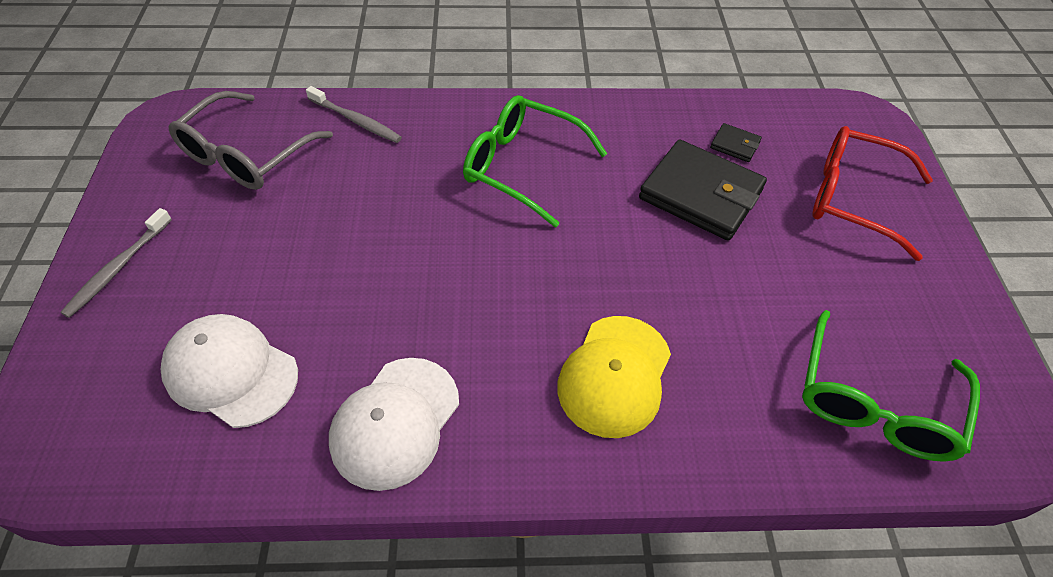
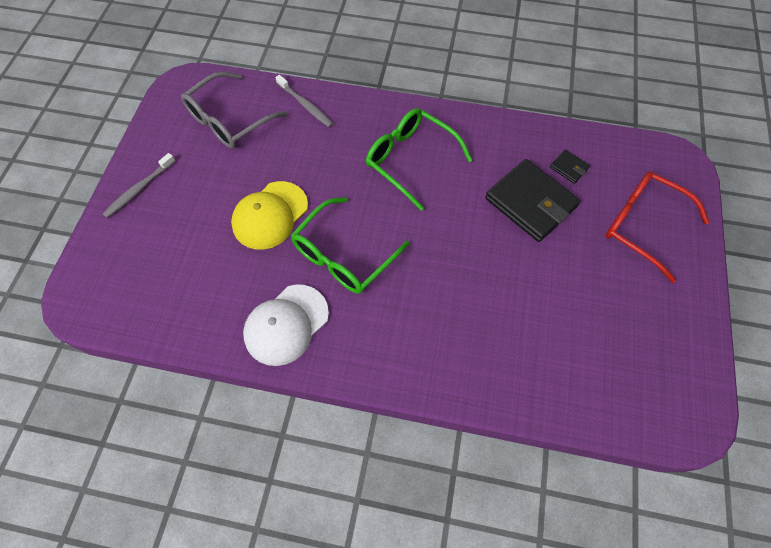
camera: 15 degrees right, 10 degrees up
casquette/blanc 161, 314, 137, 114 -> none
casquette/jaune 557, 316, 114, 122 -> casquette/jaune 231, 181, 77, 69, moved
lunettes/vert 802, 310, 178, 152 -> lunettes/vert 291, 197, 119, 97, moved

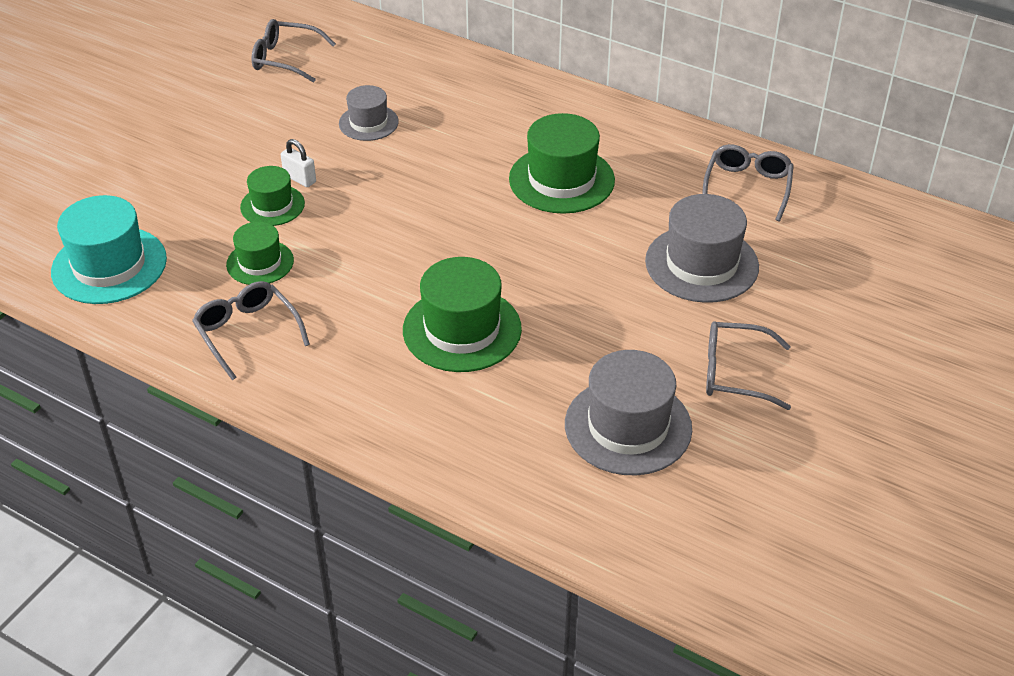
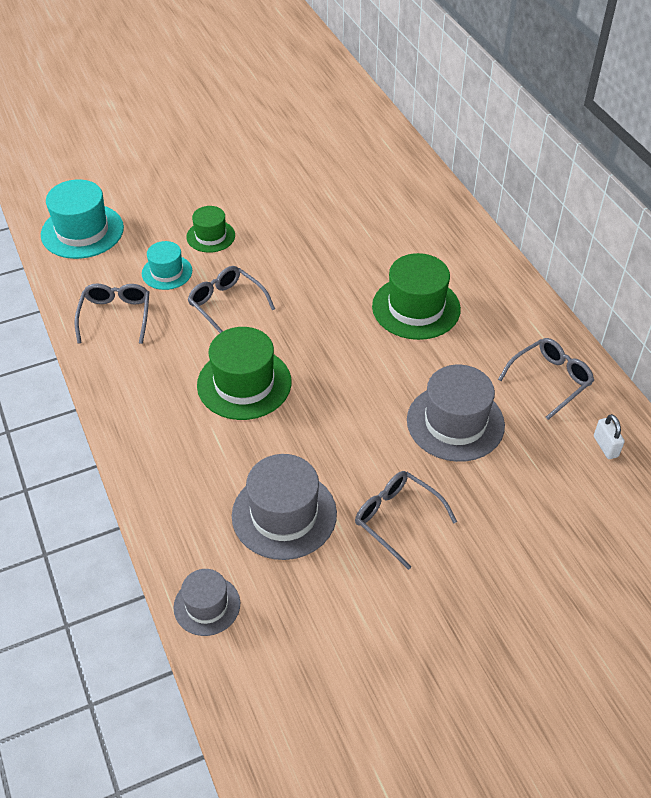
camera: 35 degrees right, 5 degrees up
lunettes/gris 251, 19, 85, 64 -> lunettes/gris 187, 266, 88, 67, moved
cadenas/blanc 281, 139, 35, 48 -> cadenas/blanc 594, 414, 31, 45, moved
chapeau/gris 339, 85, 60, 56 -> chapeau/gris 174, 569, 66, 67, moved
chapeau/vert 226, 222, 68, 63 -> chapeau/turquoise 142, 241, 50, 49

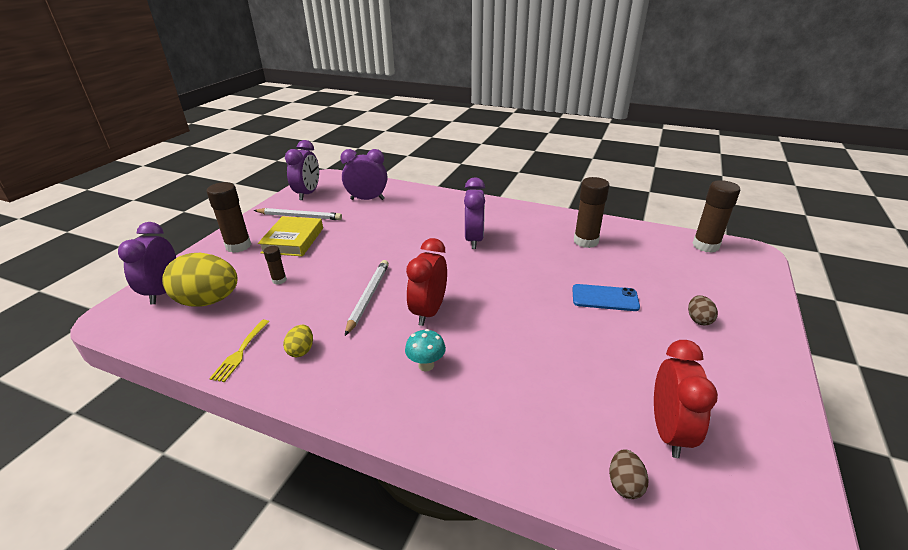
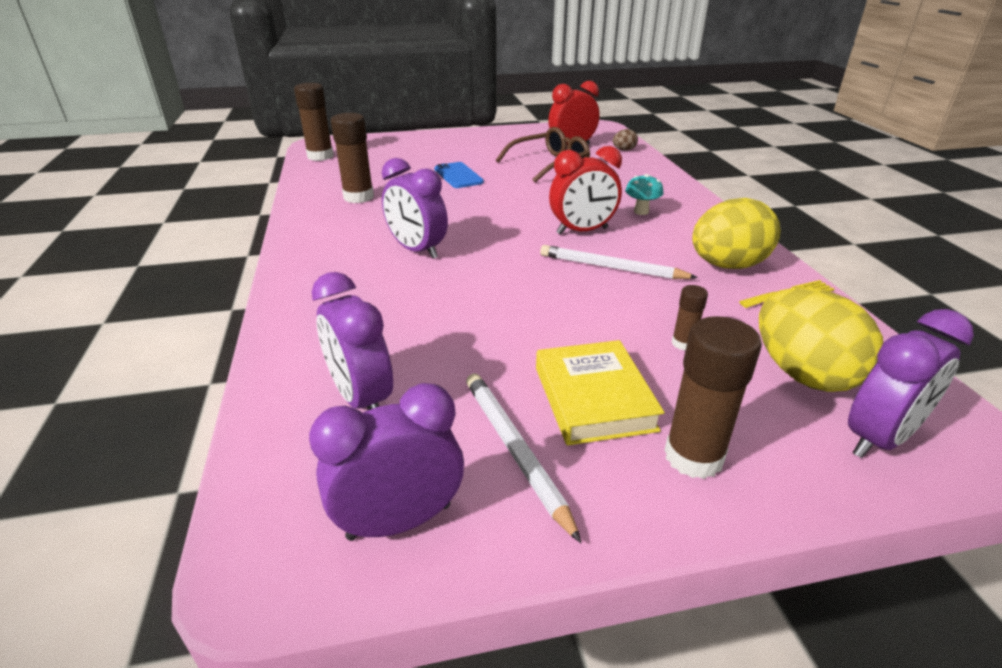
camera: 125 degrees left, 0 degrees up
œuf/marron 688, 295, 30, 30 -> none
none -> lunettes/marron 496, 127, 94, 56
livre/jaune 258, 216, 65, 40 -> livre/jaune 536, 340, 128, 105, 75 degrees counterclockwise
crayon/blanc 345, 260, 44, 76 -> crayon/blanc 540, 245, 158, 34, 45 degrees clockwise
réveil/violet 464, 177, 21, 72 -> réveil/violet 382, 158, 66, 101, 105 degrees counterclockwise
œuf/jaune 283, 325, 30, 32 -> œuf/jaune 692, 198, 88, 71, x2.23

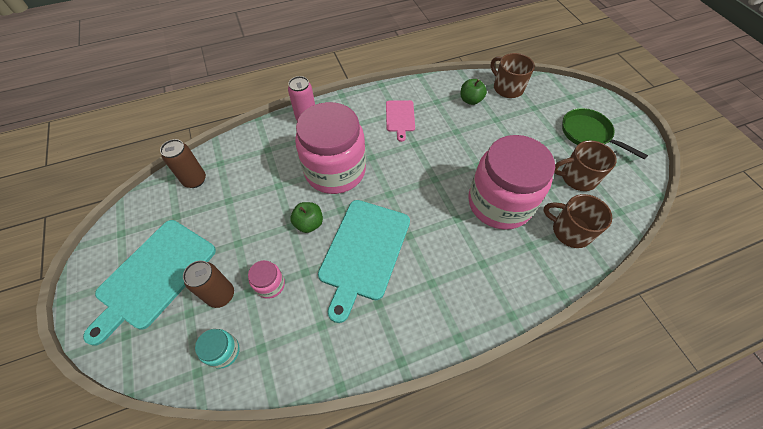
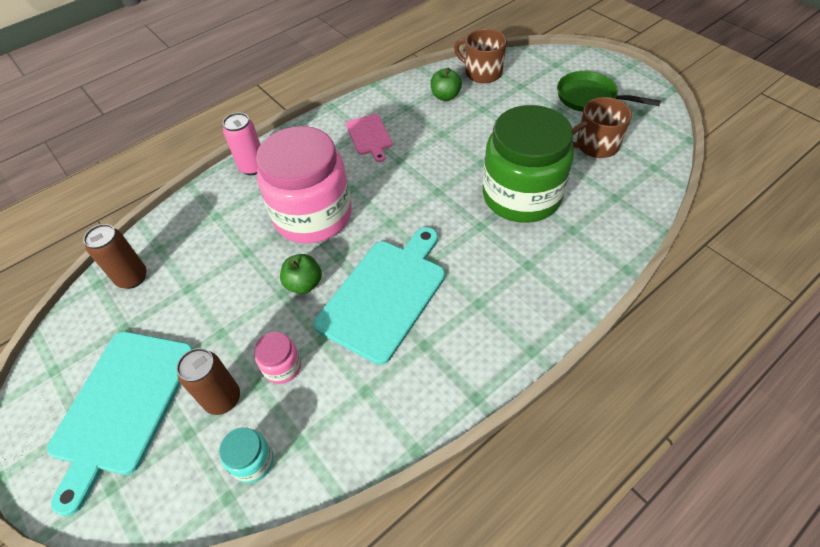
camera: 15 degrees left, 5 degrees down
tasse/marron 543, 194, 69, 54 -> none
bocal/rose 468, 135, 87, 95 -> bocal/vert 483, 105, 91, 118
planche à découper/turquoise 318, 200, 92, 123 -> planche à découper/turquoise 314, 227, 131, 138, 150 degrees counterclockwise

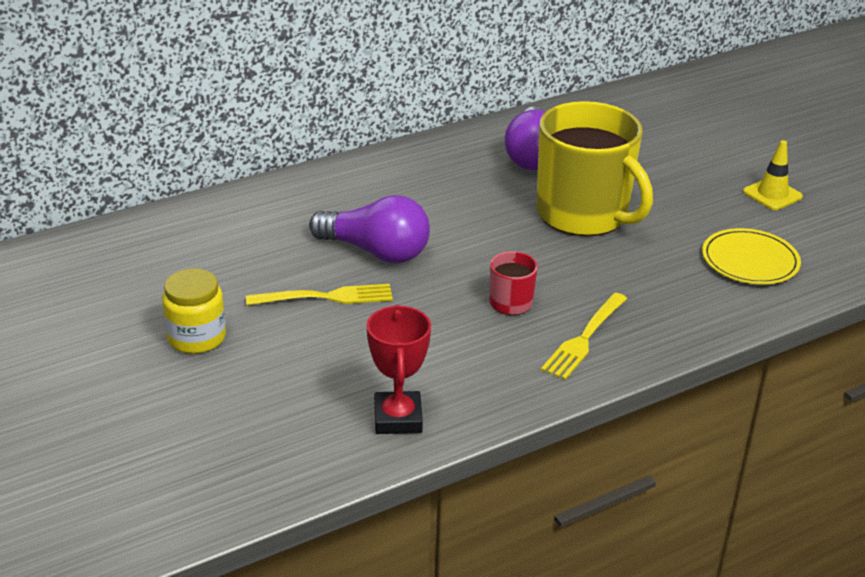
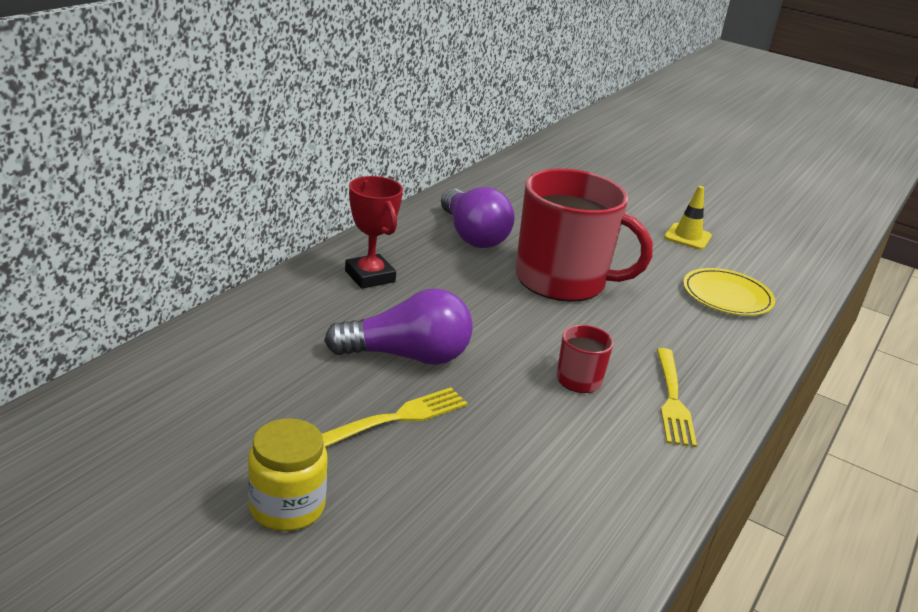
camera: 30 degrees left, 5 degrees down
trophée/rouge 367, 305, 64, 129 -> trophée/rouge 345, 176, 58, 113, moved
tasse/jaune 536, 101, 117, 135 -> tasse/rouge 516, 169, 137, 133

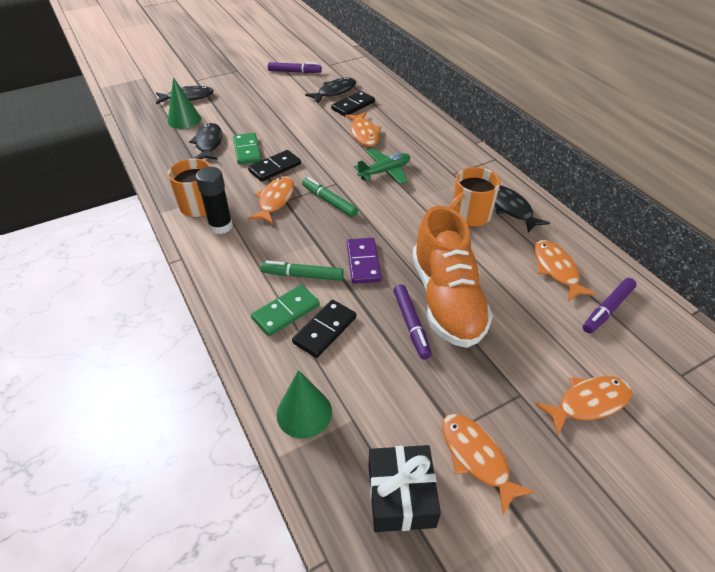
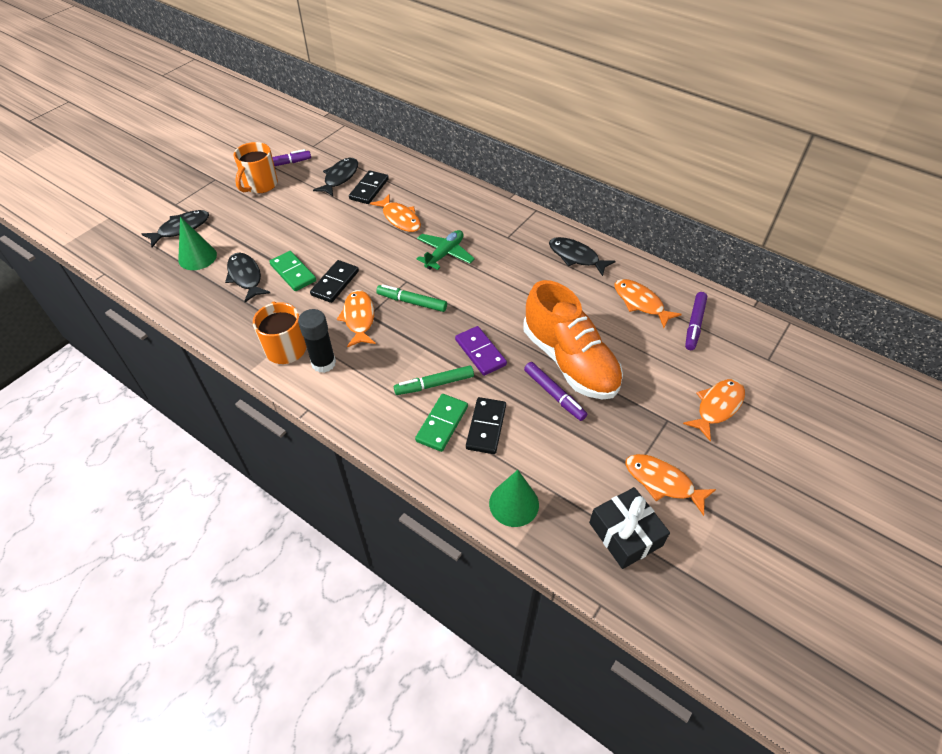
camera: 25 degrees left, 5 degrees up
tasse/orange 449, 167, 52, 60 -> tasse/orange 234, 142, 44, 51, moved

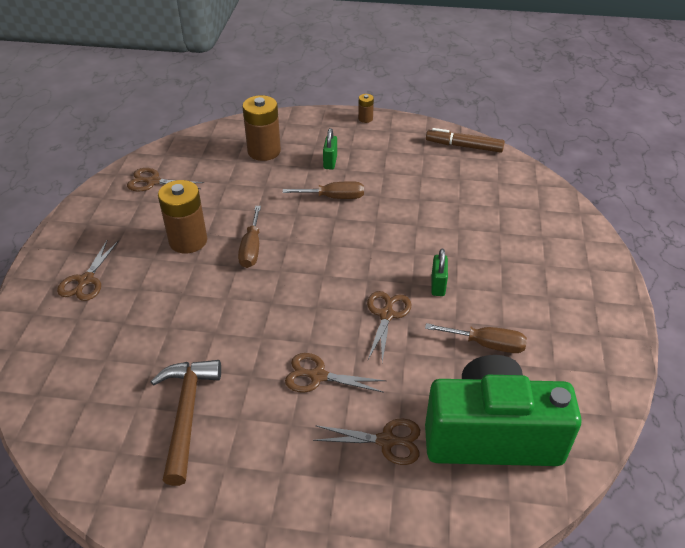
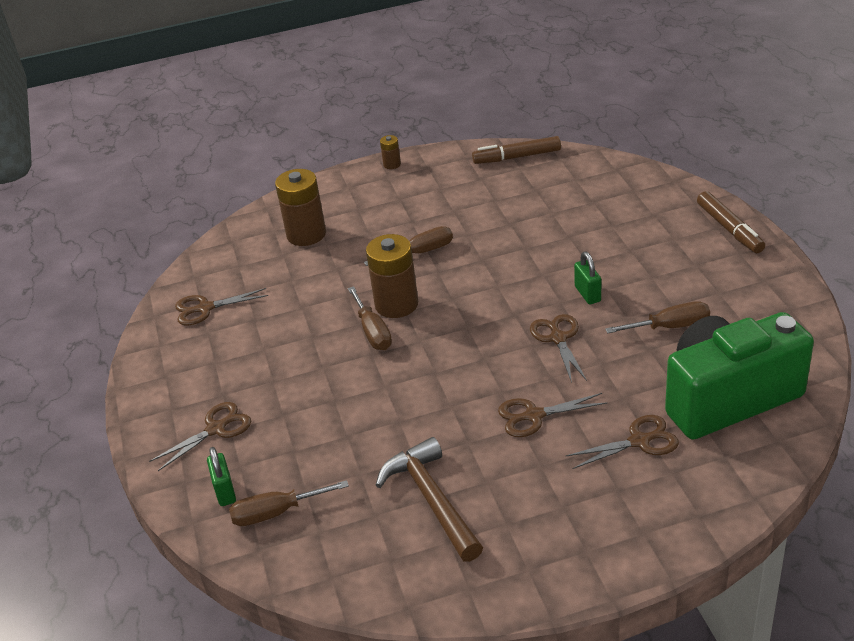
camera: 20 degrees left, 5 degrees down
none -> tournevis/marron 229, 480, 120, 46
none -> feutre/marron 697, 191, 68, 62
pile/marron 158, 180, 49, 73 -> pile/marron 366, 234, 52, 84, moved
cadenas/vert 323, 128, 14, 42 -> cadenas/vert 207, 447, 29, 59, moved
ciseaux/marron 57, 239, 62, 62 -> ciseaux/marron 149, 402, 102, 69, 120 degrees counterclockwise

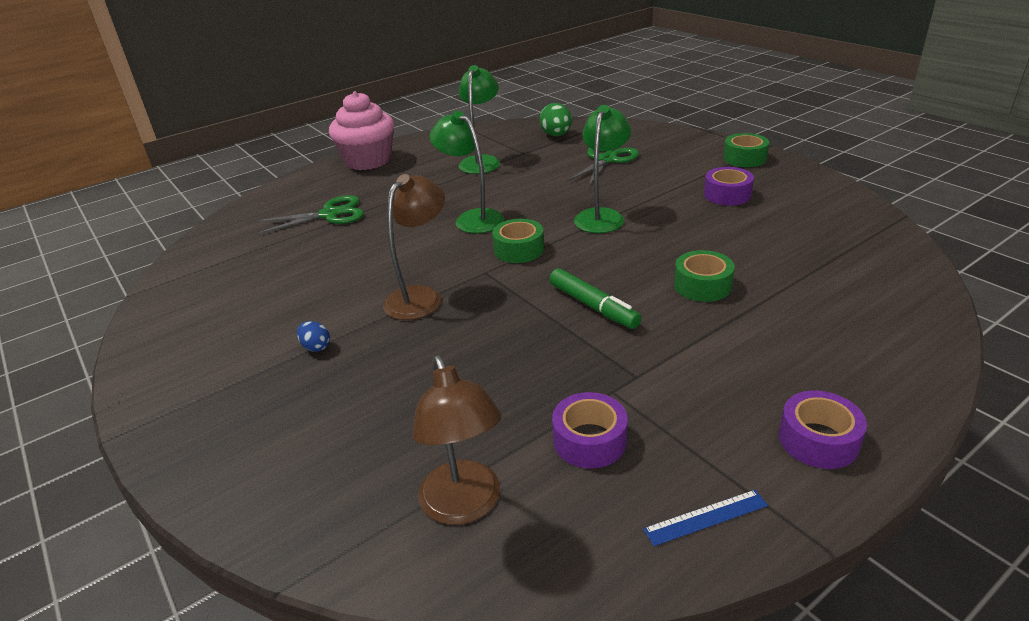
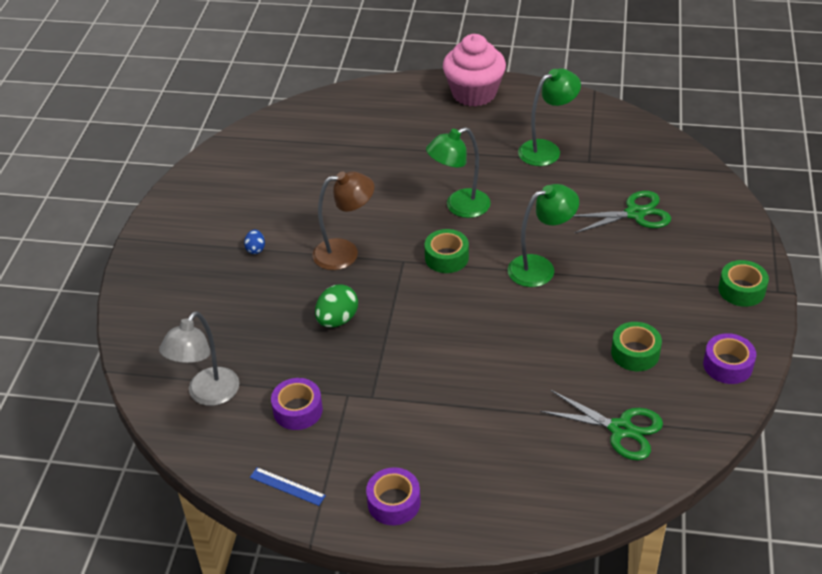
camera: 45 degrees right, 10 degrees up
feutre/vert 549, 268, 93, 61 -> none
ciseaux/vert 256, 195, 108, 39 -> ciseaux/vert 540, 390, 123, 70, moved
œuf/vert 539, 103, 33, 33 -> œuf/vert 315, 284, 43, 44, moved
ruban adhésif/vert 674, 250, 61, 52 -> ruban adhésif/vert 611, 322, 51, 49, moved
ruban adhésif/violet 704, 167, 50, 38 -> ruban adhésif/violet 703, 333, 53, 51, moved
lampe/marron 412, 355, 90, 170 -> lampe/gris 159, 311, 80, 95
lampe/vert 430, 111, 74, 122 -> lampe/vert 426, 127, 65, 91, 120 degrees counterclockwise

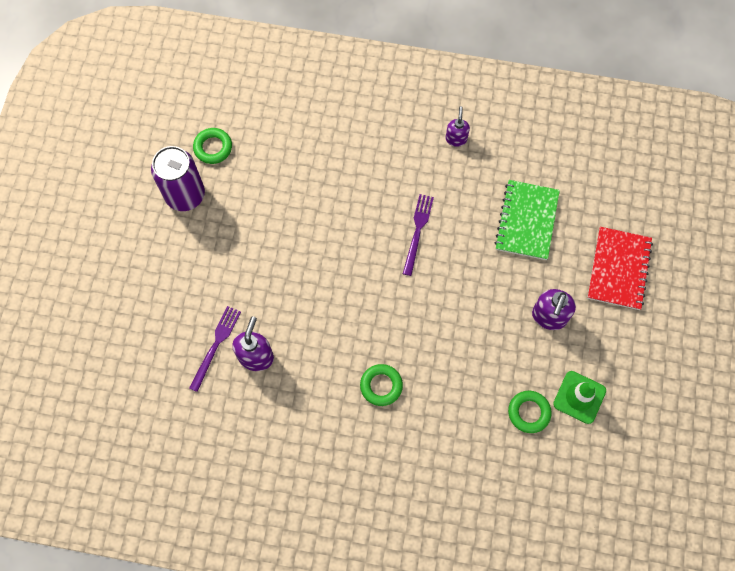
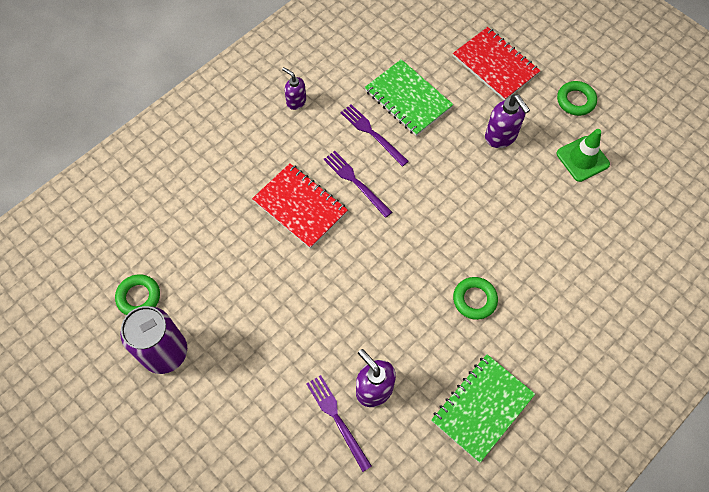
camera: 55 degrees left, 5 degrees down
none -> carnet/rouge 252, 163, 96, 86
none -> fourchette/violet 340, 104, 69, 63
none -> carnet/vert 431, 354, 104, 109
anneau/vert 508, 391, 44, 42 -> anneau/vert 557, 81, 40, 35, moved

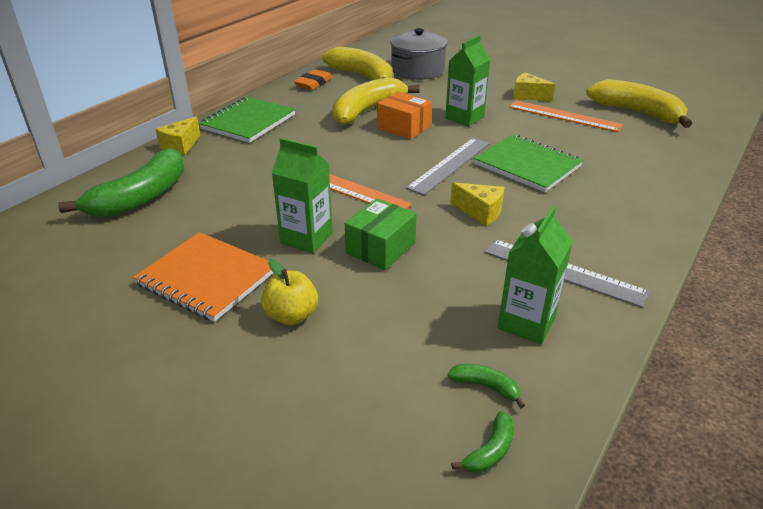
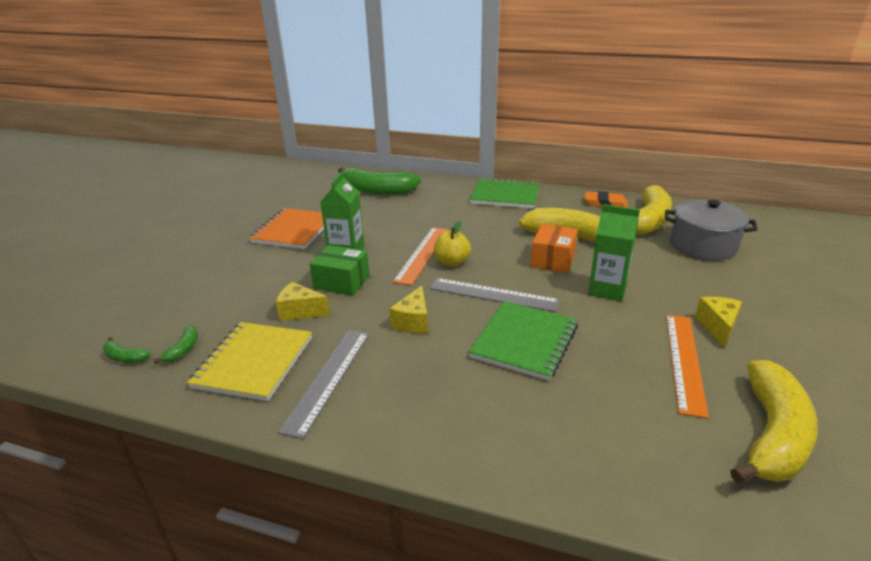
camera: 75 degrees right, 5 degrees down
fromage/jaune 156, 117, 45, 38 -> fromage/jaune 276, 282, 54, 39, moved
pomme/jaune 261, 259, 57, 66 -> pomme/jaune 434, 221, 37, 46, moved
brique de lait/vert 498, 206, 75, 138 -> carnet/jaune 187, 322, 125, 79

